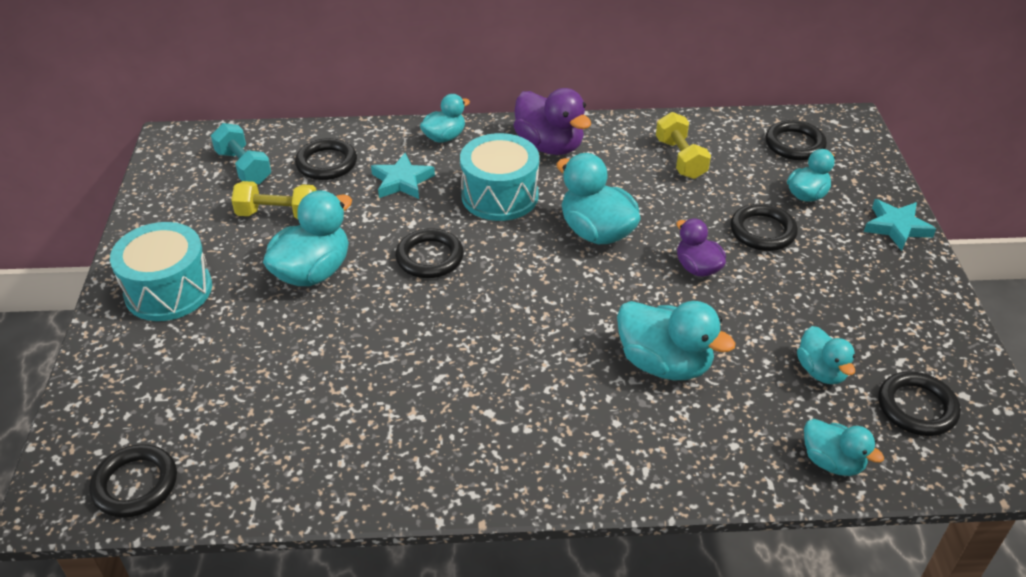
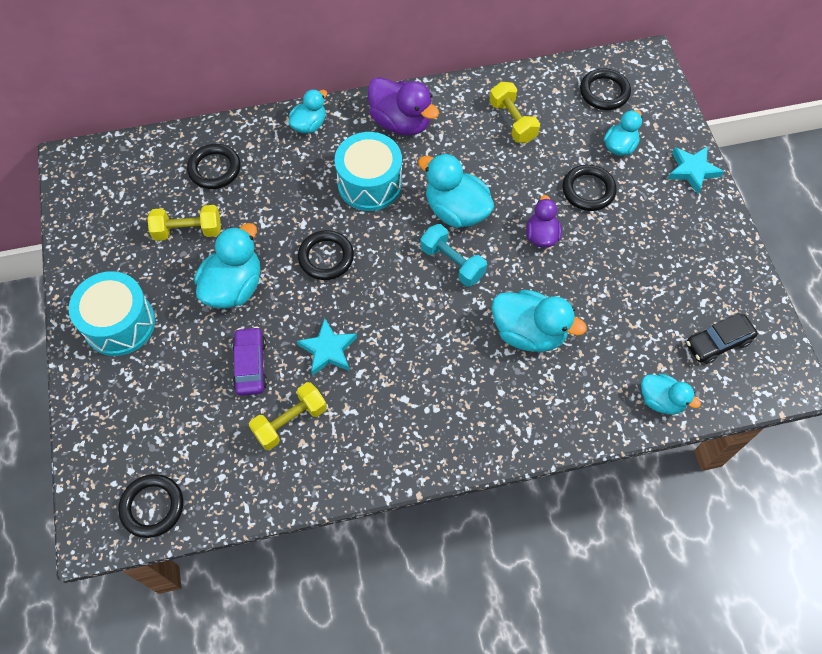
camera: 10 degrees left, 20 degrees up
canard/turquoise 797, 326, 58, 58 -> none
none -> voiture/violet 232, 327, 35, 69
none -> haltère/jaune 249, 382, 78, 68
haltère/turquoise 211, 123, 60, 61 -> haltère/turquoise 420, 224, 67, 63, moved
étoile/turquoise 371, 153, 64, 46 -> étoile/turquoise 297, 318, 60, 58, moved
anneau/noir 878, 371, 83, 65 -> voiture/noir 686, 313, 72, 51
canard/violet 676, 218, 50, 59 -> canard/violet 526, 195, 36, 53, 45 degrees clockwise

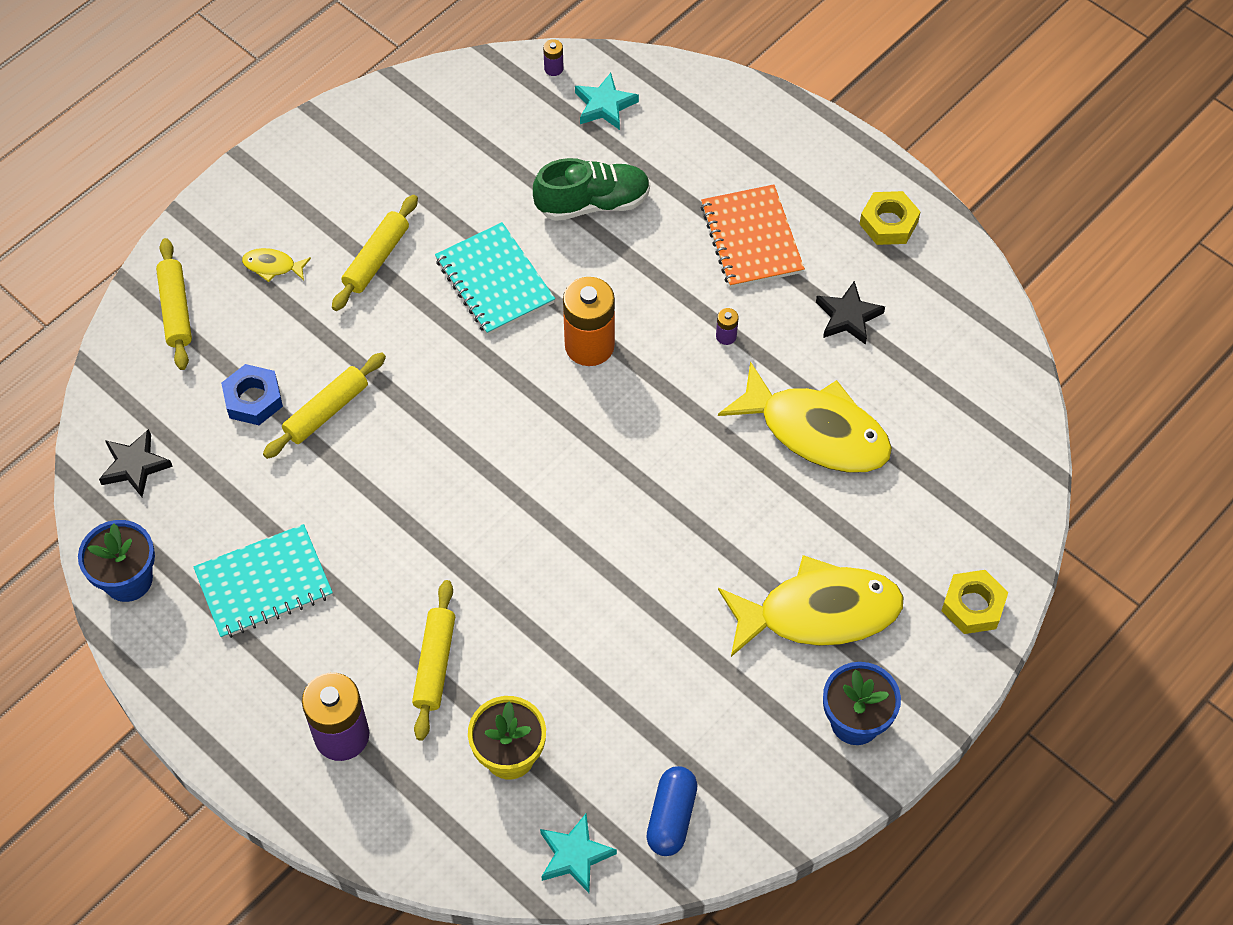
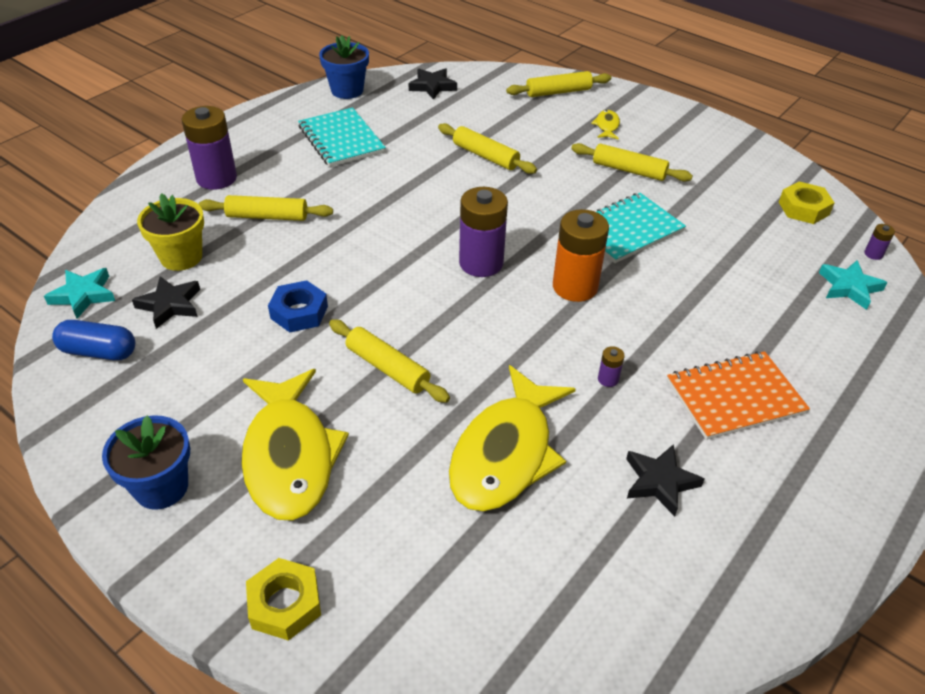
camera: 85 degrees right, 15 degrees down
chaussure/vert 533, 158, 117, 63 -> none
none -> étoile/noir 132, 276, 68, 53
none -> rouleau à pâtisserie/jaune 329, 319, 121, 84
none -> pile/violet 459, 187, 49, 90
écrou/bleu 221, 364, 62, 61 -> écrou/bleu 268, 280, 60, 52, moved
écrou/jaune 860, 191, 60, 54 -> écrou/jaune 779, 181, 56, 43, moved

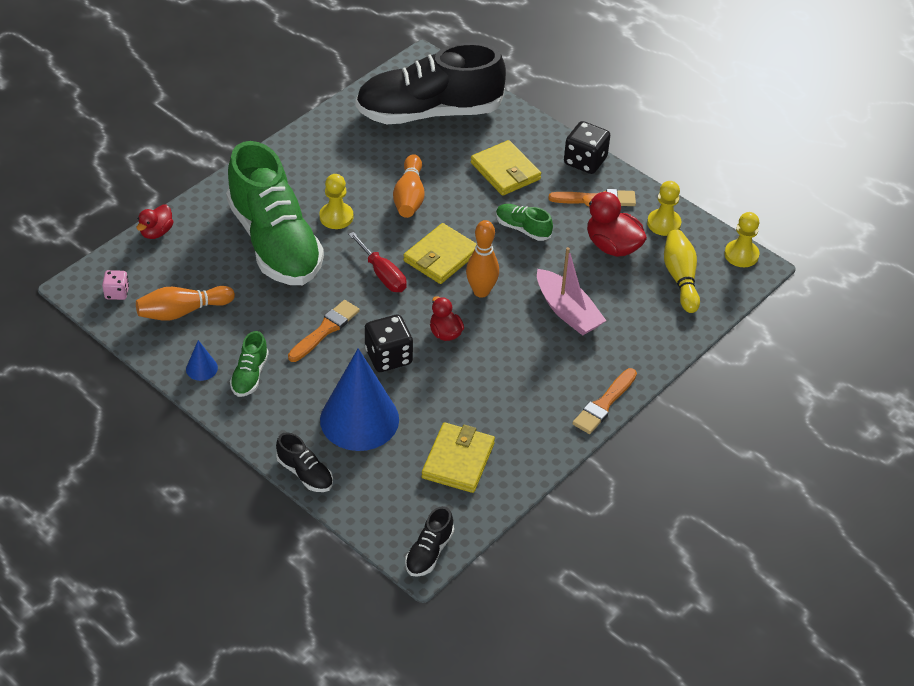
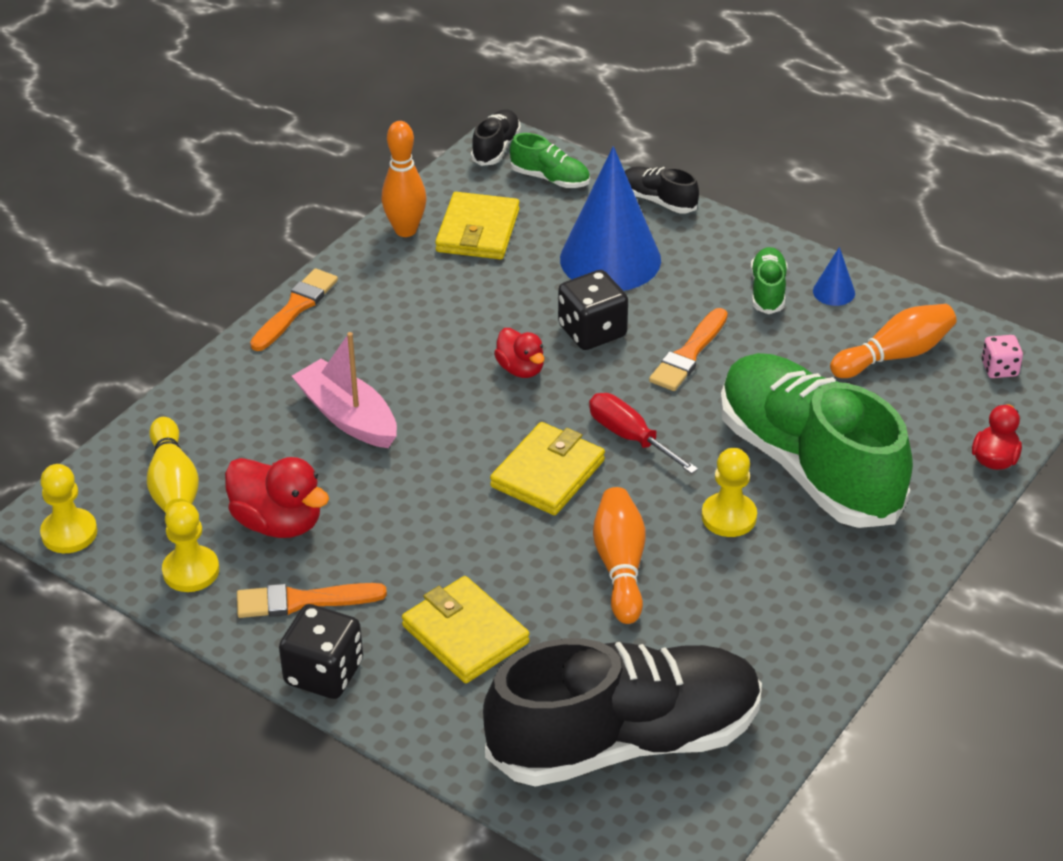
camera: 175 degrees right, 5 degrees down
quille/orange 466, 220, 33, 78 -> quille/orange 381, 121, 45, 116, moved
chaussure/vert 496, 204, 57, 37 -> chaussure/vert 510, 133, 80, 55, moved

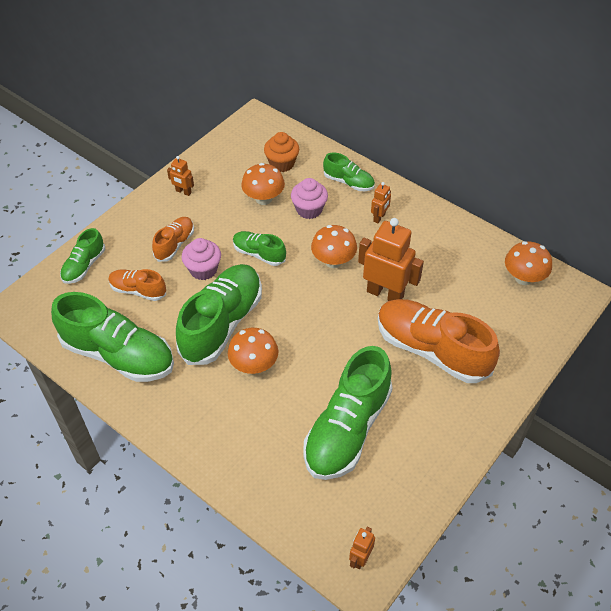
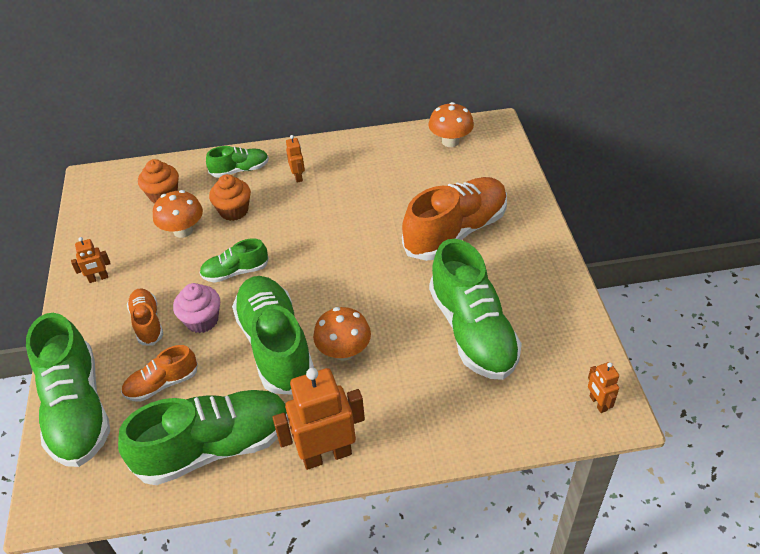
camera: 45 degrees left, 5 degrees down
champignon/orange 311, 225, 46, 43 -> none
robot/orange 358, 218, 66, 83 -> robot/orange 273, 368, 92, 102, moved
muffin/rose 291, 178, 37, 41 -> muffin/orange 209, 174, 42, 47
chaussure/orange 378, 299, 122, 84 -> chaussure/orange 402, 177, 105, 84, 150 degrees clockwise
chaussure/vert 60, 228, 45, 56 -> chaussure/vert 26, 313, 84, 154, x1.96

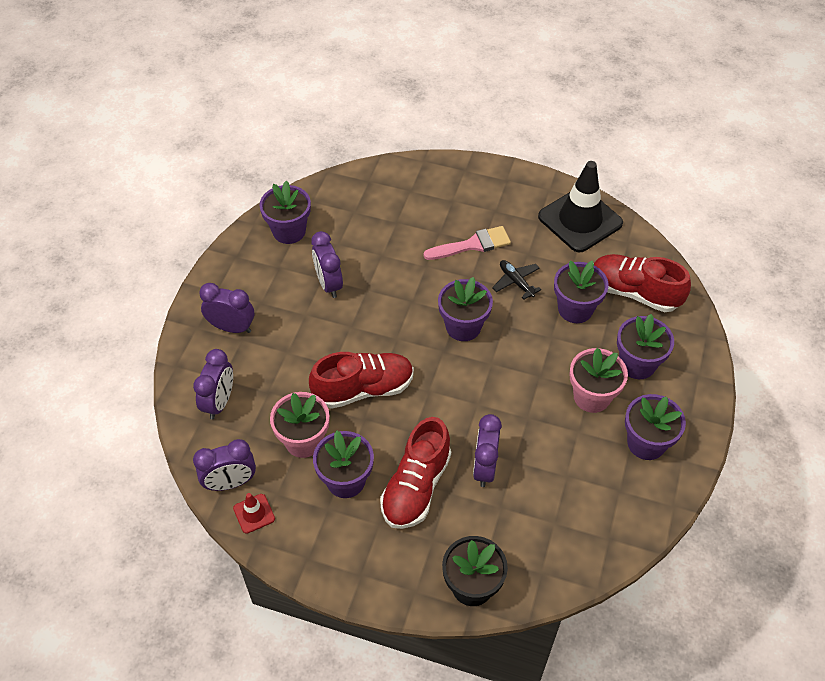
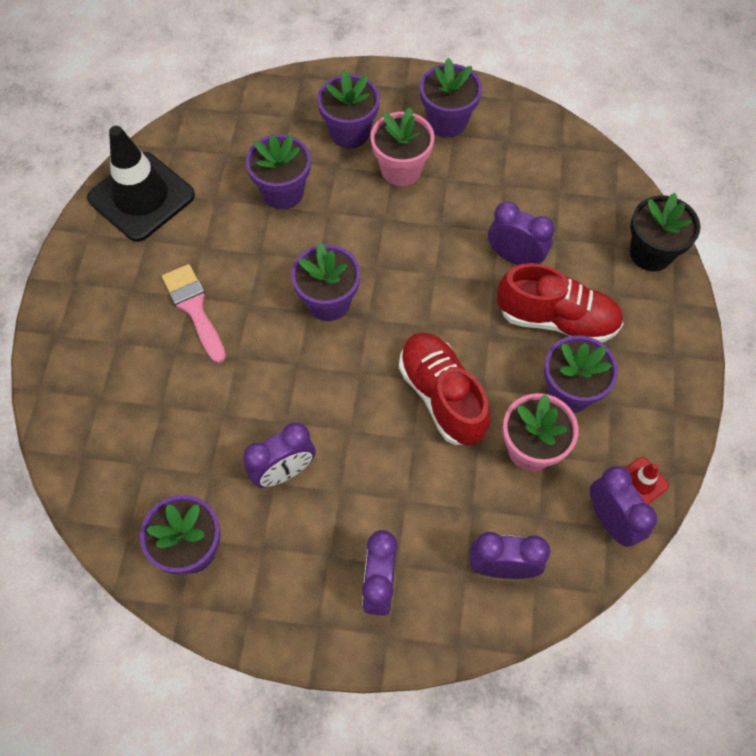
camera: 100 degrees left, 10 degrees up
avion/noir 492, 260, 49, 39 -> none
chaussure/rouge 594, 254, 97, 58 -> none
réveil/violet 473, 414, 29, 73 -> réveil/violet 488, 201, 67, 64, 150 degrees counterclockwise

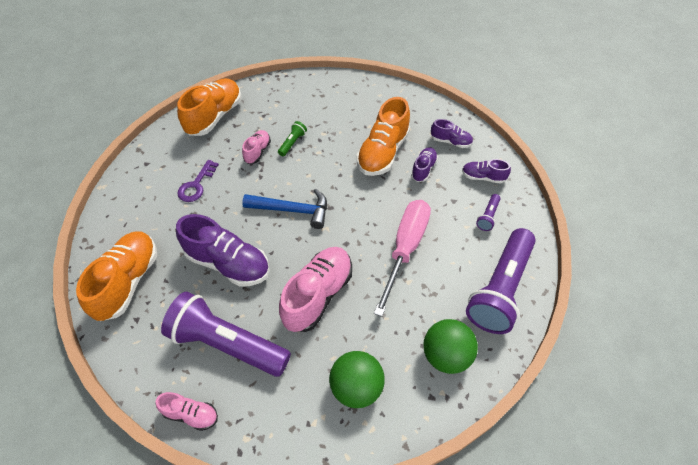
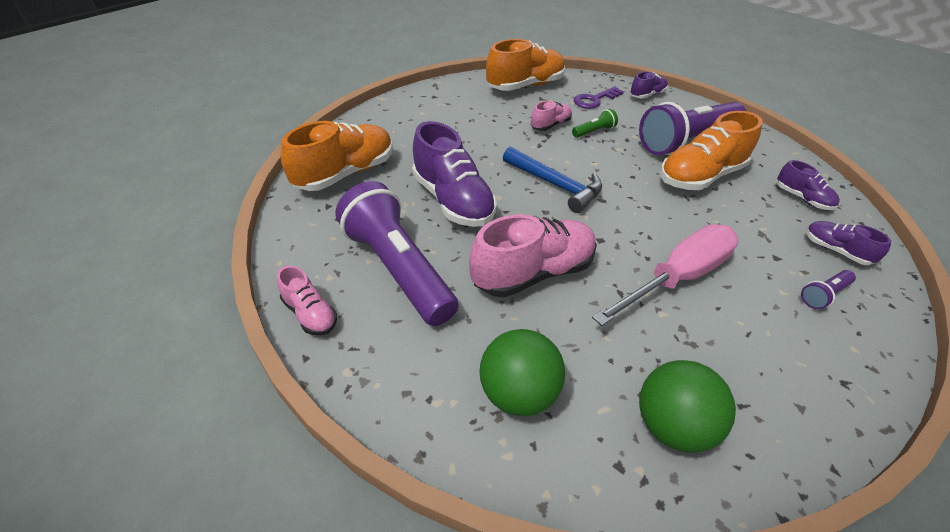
camera: 30 degrees right, 10 degrees down
clé/violet 177, 160, 42, 42 -> clé/violet 574, 86, 50, 23, moved
chaussure/violet 411, 147, 27, 35 -> chaussure/violet 630, 72, 38, 26, moved
lampe de poche/violet 466, 228, 70, 106 -> lampe de poche/violet 639, 102, 107, 53, moved

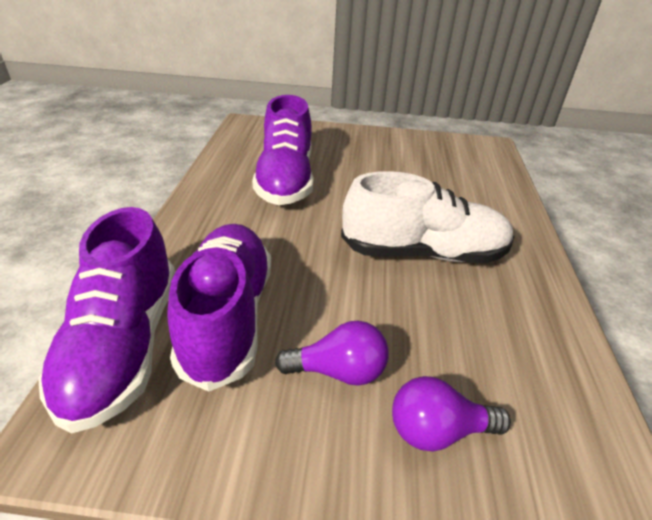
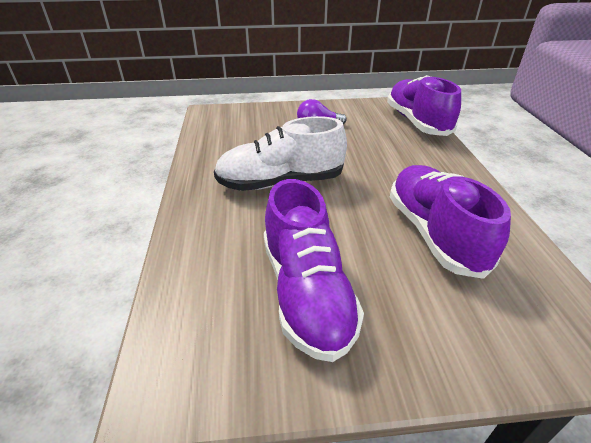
camera: 170 degrees right, 0 degrees up
ampoule/violet 392, 376, 119, 76 -> none
chaussure/violet 167, 224, 104, 168 -> chaussure/violet 264, 179, 100, 183, moved

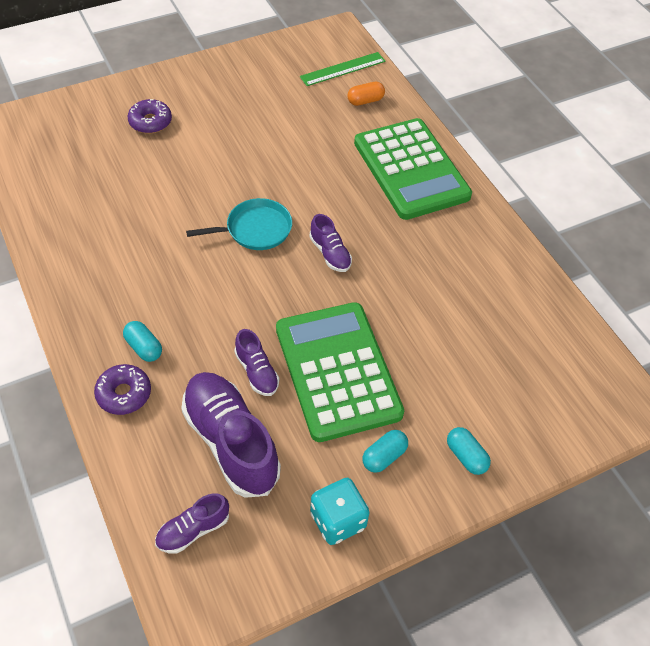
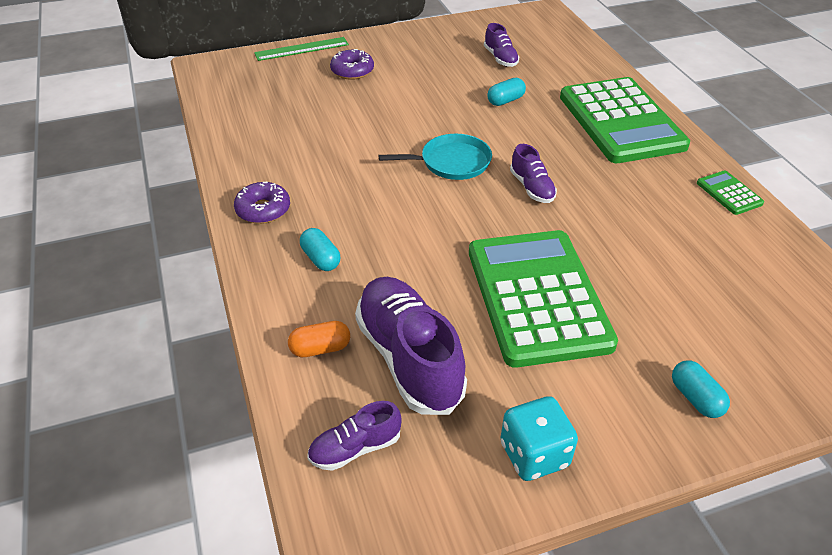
camera: 10 degrees right, 10 degrees down
none -> calculatrice/vert 697, 170, 67, 45
beignet/violet 94, 364, 57, 51 -> beignet/violet 234, 182, 56, 42, moved
chaussure/violet 234, 329, 45, 67 -> chaussure/violet 484, 23, 35, 44, moved
règle/vert 300, 52, 86, 34 -> règle/vert 254, 37, 95, 24, moved
gélule/orange 347, 81, 38, 25 -> gélule/orange 288, 321, 62, 36, moved
gélule/turquoise 362, 430, 46, 43 -> gélule/turquoise 487, 78, 39, 28, moved

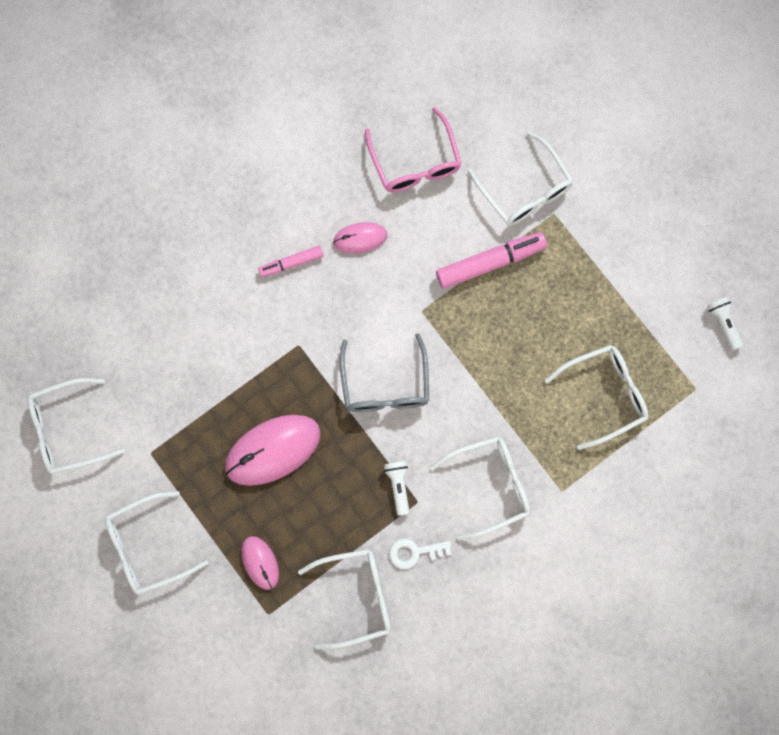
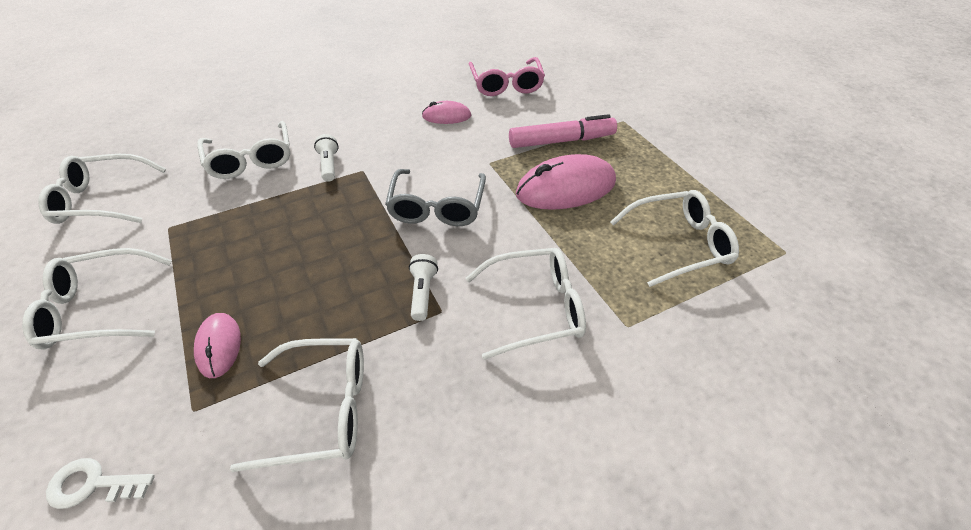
camera: 10 degrees right, 30 degrees down
feutre/rose 258, 246, 66, 31 -> none
souris/rose 225, 415, 96, 71 -> souris/rose 516, 154, 100, 56, moved
clé/blanc 389, 539, 63, 30 -> clé/blanc 46, 458, 109, 51, moved
lunettes/blanc 468, 132, 105, 94 -> lunettes/blanc 197, 121, 93, 58, moved
lampe de poche/blanc 707, 297, 36, 53 -> lampe de poche/blanc 314, 134, 25, 48, moved

